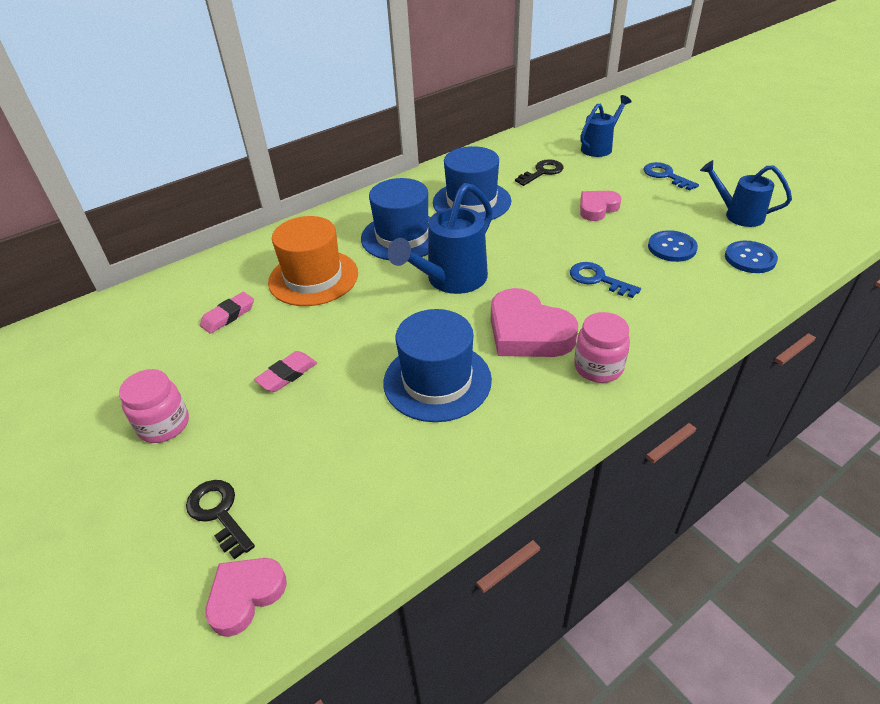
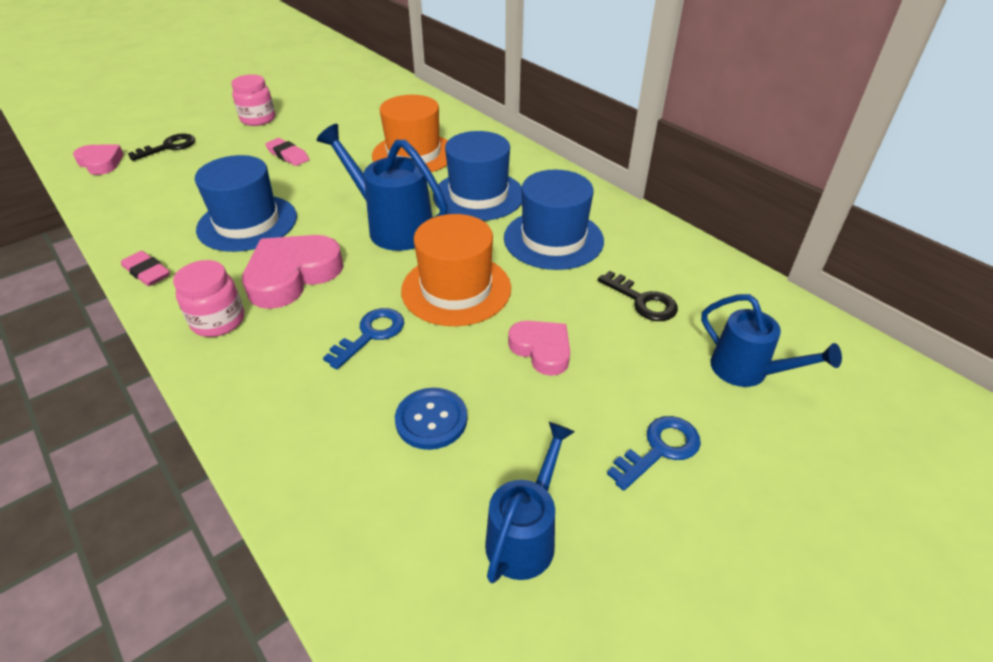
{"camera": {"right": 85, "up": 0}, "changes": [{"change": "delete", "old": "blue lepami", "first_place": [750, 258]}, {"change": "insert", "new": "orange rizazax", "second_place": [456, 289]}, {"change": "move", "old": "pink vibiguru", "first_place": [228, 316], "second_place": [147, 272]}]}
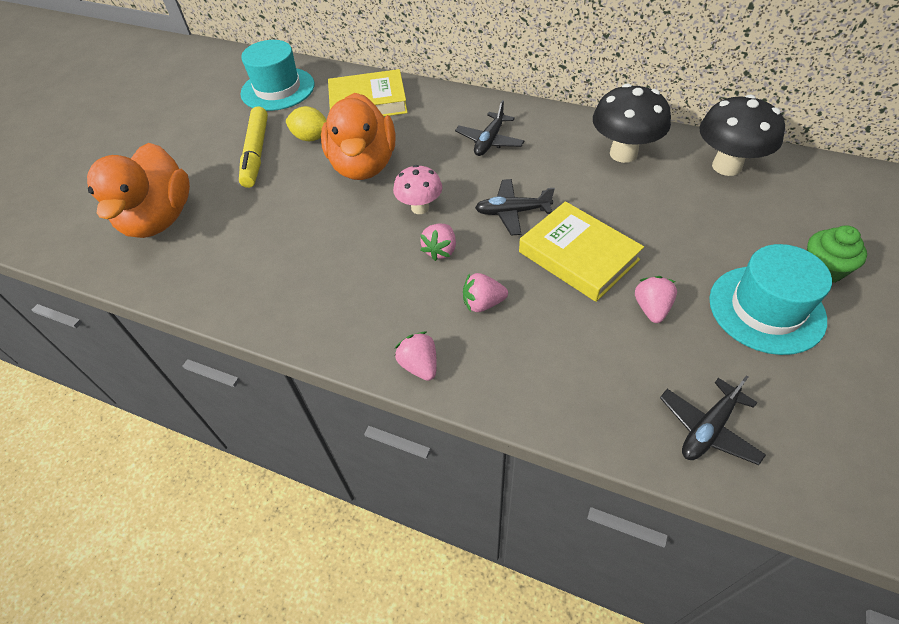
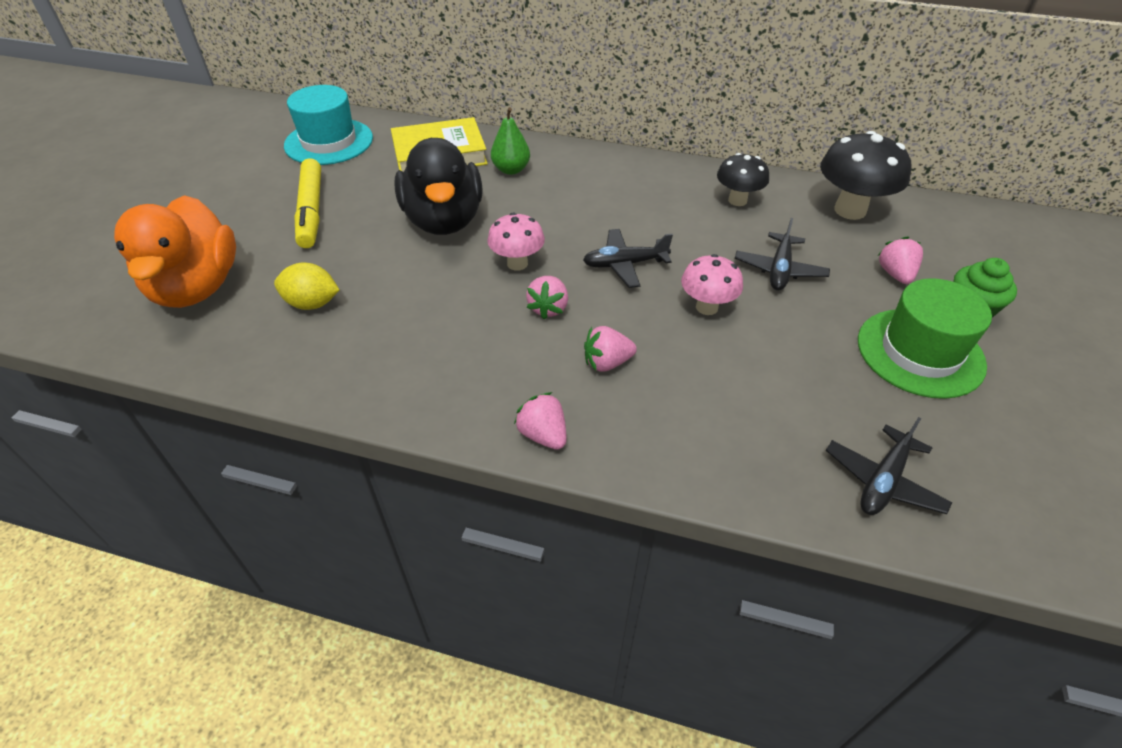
{"camera": {"right": -10, "up": -5}, "changes": [{"change": "insert", "new": "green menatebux", "second_place": [511, 170]}, {"change": "move", "old": "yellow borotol", "first_place": [311, 138], "second_place": [312, 303]}, {"change": "move", "old": "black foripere", "first_place": [489, 141], "second_place": [779, 270]}, {"change": "move", "old": "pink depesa", "first_place": [651, 308], "second_place": [895, 274]}, {"change": "replace", "old": "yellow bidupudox", "new": "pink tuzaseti", "first_place": [578, 256], "second_place": [706, 307]}, {"change": "recolor", "old": "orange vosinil", "new": "black vosinil", "first_place": [363, 165], "second_place": [444, 220]}, {"change": "recolor", "old": "turquoise rizazax", "new": "green rizazax", "first_place": [766, 309], "second_place": [920, 352]}, {"change": "resize", "old": "black tuzaseti", "first_place": [623, 153], "second_place": [737, 200], "factor": 0.62}]}
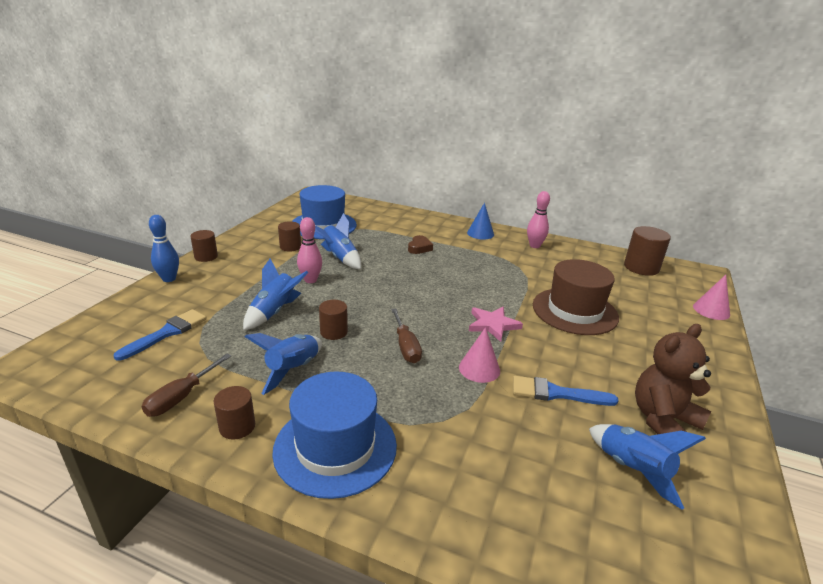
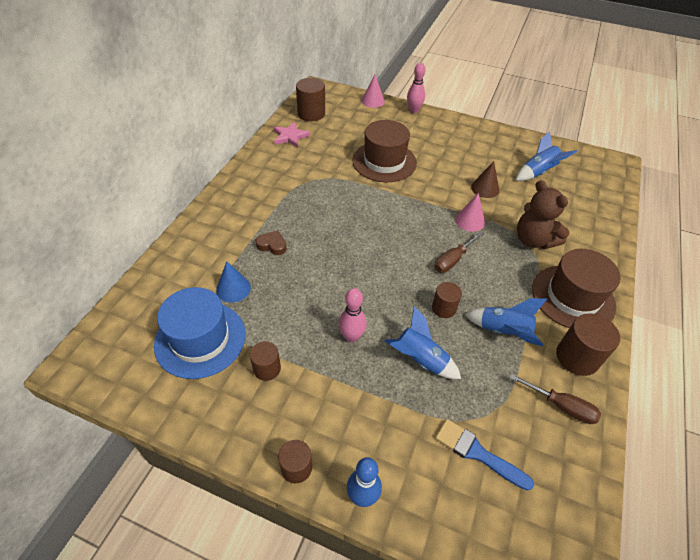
{"camera": {"right": -90, "up": 20}, "changes": [{"change": "delete", "old": "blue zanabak", "first_place": [339, 258]}, {"change": "move", "old": "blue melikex", "first_place": [480, 233], "second_place": [233, 288]}, {"change": "move", "old": "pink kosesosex", "first_place": [493, 325], "second_place": [290, 136]}, {"change": "move", "old": "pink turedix", "first_place": [534, 246], "second_place": [414, 110]}, {"change": "move", "old": "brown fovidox", "first_place": [663, 420], "second_place": [533, 240]}, {"change": "replace", "old": "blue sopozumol", "new": "brown melikex", "first_place": [556, 393], "second_place": [485, 188]}, {"change": "recolor", "old": "blue rizazax", "new": "brown rizazax", "first_place": [335, 447], "second_place": [573, 297]}, {"change": "rotate", "old": "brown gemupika", "first_place": [406, 346], "second_place": [453, 260], "degrees": 150}, {"change": "resize", "old": "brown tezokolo", "first_place": [237, 427], "second_place": [577, 357], "factor": 1.61}]}
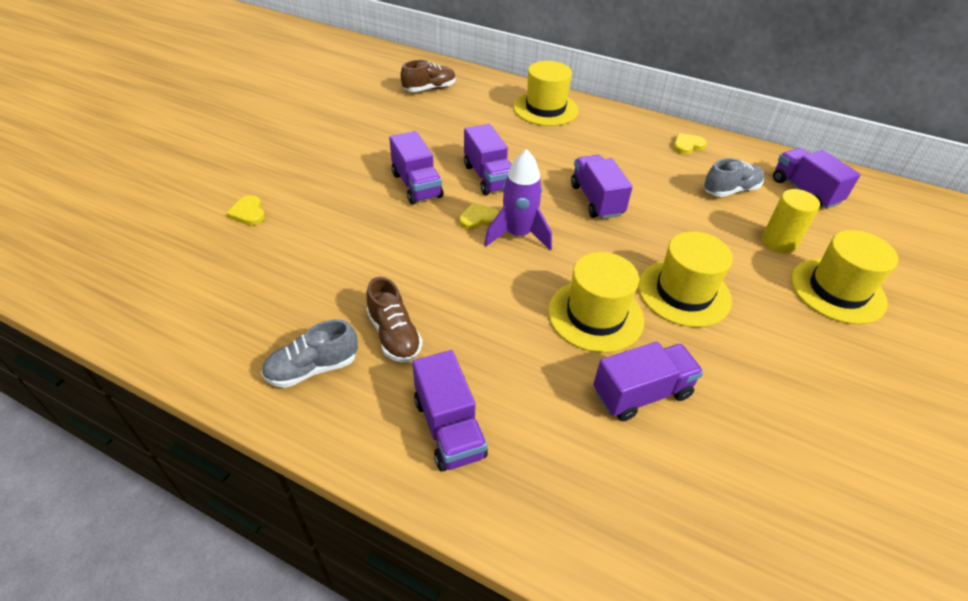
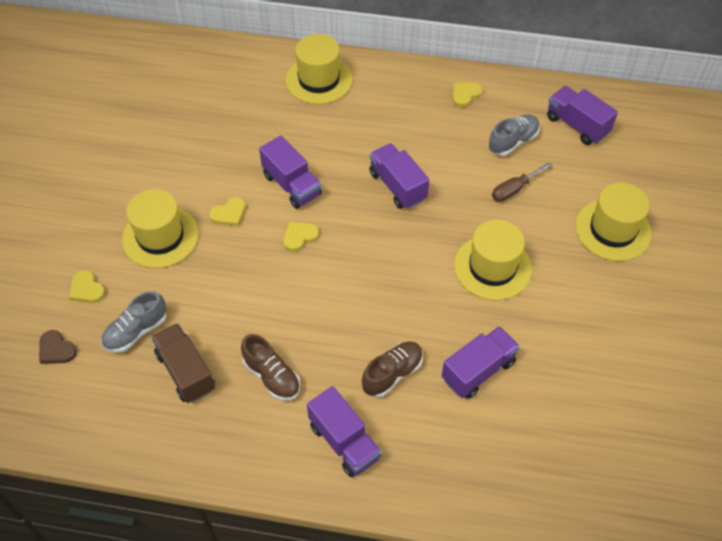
{"camera": {"right": -15, "up": 10}, "changes": [{"change": "delete", "old": "purple zanabak", "first_place": [518, 235]}, {"change": "delete", "old": "yellow tezokolo", "first_place": [779, 242]}, {"change": "insert", "new": "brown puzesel", "second_place": [56, 349]}, {"change": "insert", "new": "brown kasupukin", "second_place": [186, 371]}, {"change": "insert", "new": "brown gemupika", "second_place": [514, 189]}, {"change": "move", "old": "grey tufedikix", "first_place": [312, 368], "second_place": [136, 331]}, {"change": "move", "old": "brown tufedikix", "first_place": [429, 89], "second_place": [392, 374]}, {"change": "move", "old": "yellow rizazax", "first_place": [595, 315], "second_place": [160, 236]}, {"change": "replace", "old": "purple kasupukin", "new": "yellow puzesel", "first_place": [416, 185], "second_place": [229, 213]}]}
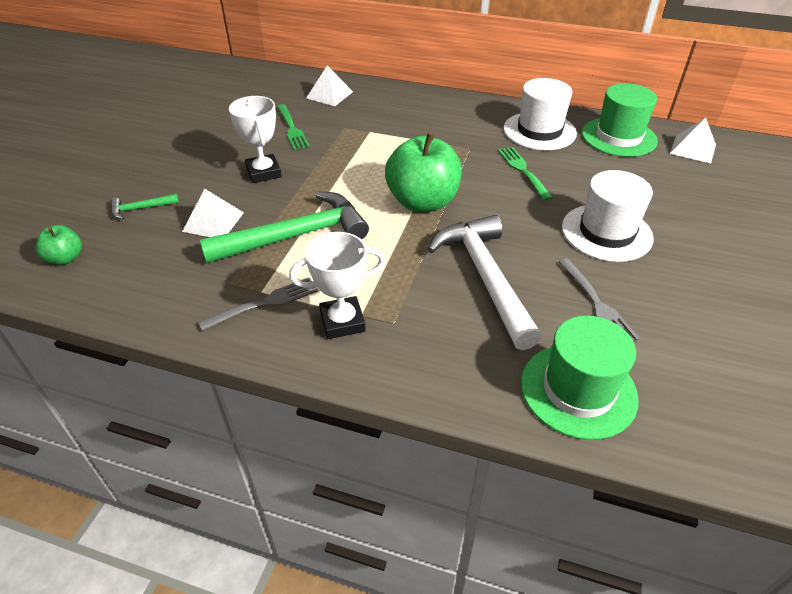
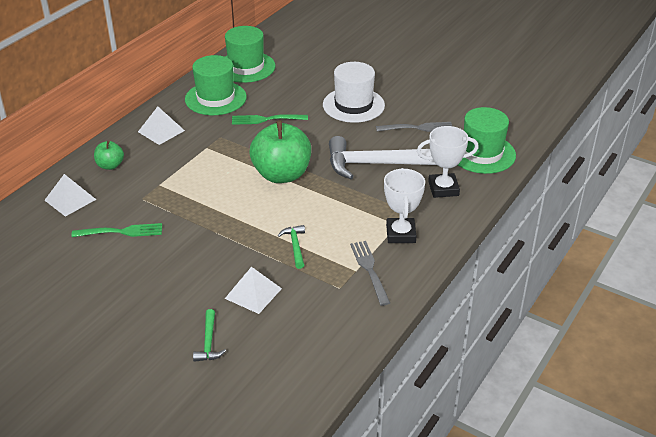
{"camera": {"right": -75, "up": -5}, "changes": [{"change": "move", "old": "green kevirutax", "first_place": [65, 258], "second_place": [110, 165]}, {"change": "move", "old": "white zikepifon", "first_place": [264, 172], "second_place": [443, 189]}, {"change": "move", "old": "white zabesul", "first_place": [693, 149], "second_place": [161, 131]}, {"change": "recolor", "old": "white rizazax", "new": "green rizazax", "first_place": [539, 131], "second_place": [215, 98]}, {"change": "resize", "old": "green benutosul", "first_place": [295, 236], "second_place": [295, 246], "factor": 0.43}]}
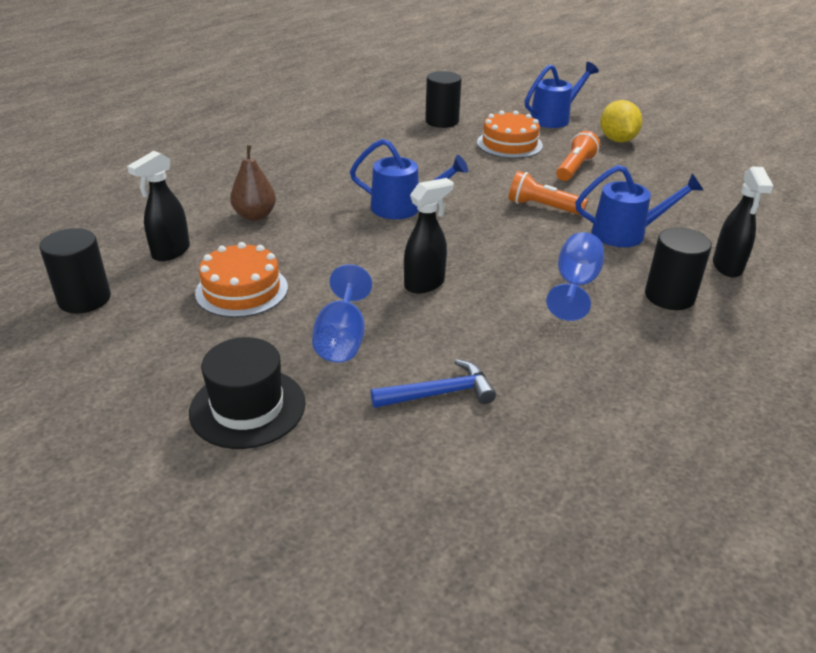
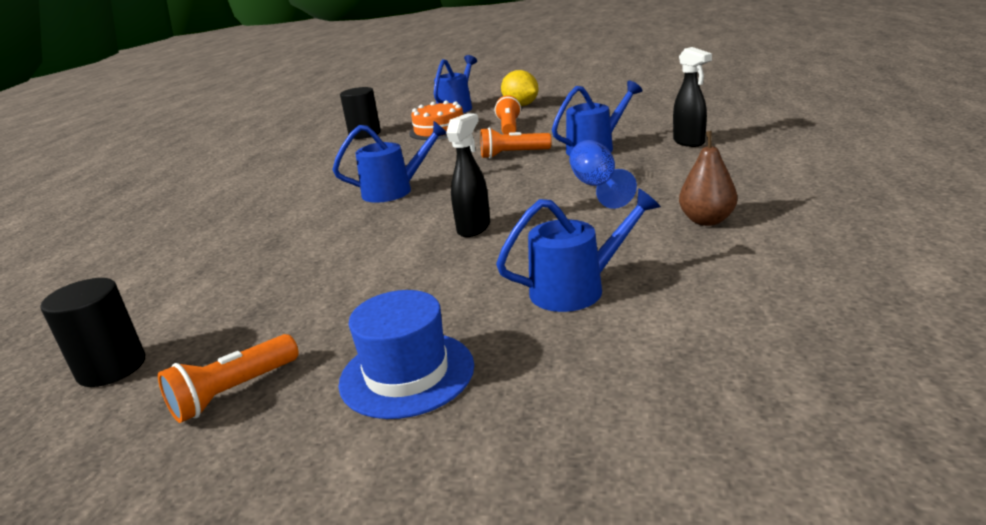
{"camera": {"right": -25, "up": -10}, "changes": [{"change": "delete", "old": "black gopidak", "first_place": [170, 252]}, {"change": "delete", "old": "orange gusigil", "first_place": [242, 290]}, {"change": "delete", "old": "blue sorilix", "first_place": [342, 339]}, {"change": "delete", "old": "black tezokolo", "first_place": [669, 296]}, {"change": "insert", "new": "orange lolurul", "second_place": [233, 392]}, {"change": "move", "old": "brown menatebux", "first_place": [255, 216], "second_place": [707, 220]}, {"change": "replace", "old": "blue benutosul", "new": "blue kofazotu", "first_place": [439, 393], "second_place": [577, 289]}, {"change": "recolor", "old": "black rizazax", "new": "blue rizazax", "first_place": [247, 407], "second_place": [407, 374]}]}
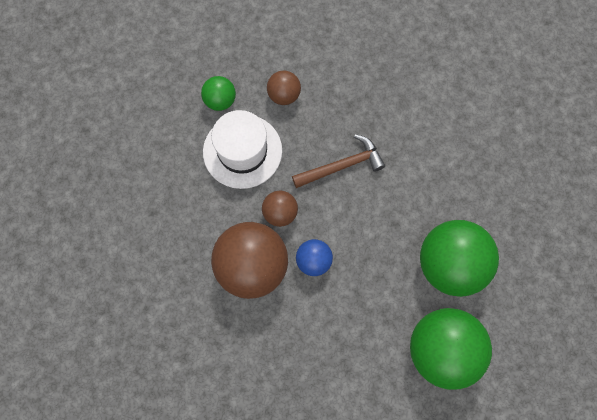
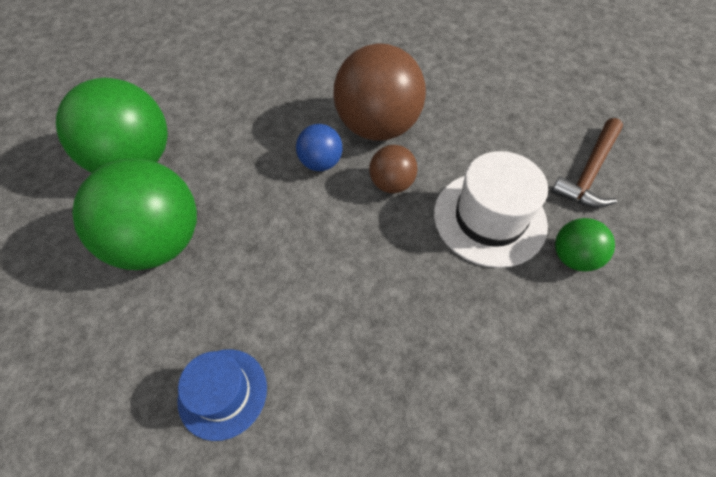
{"camera": {"right": 145, "up": -15}, "changes": [{"change": "delete", "old": "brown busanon", "first_place": [284, 95]}, {"change": "insert", "new": "blue rizazax", "second_place": [223, 393]}, {"change": "move", "old": "brown benutosul", "first_place": [342, 166], "second_place": [589, 172]}]}
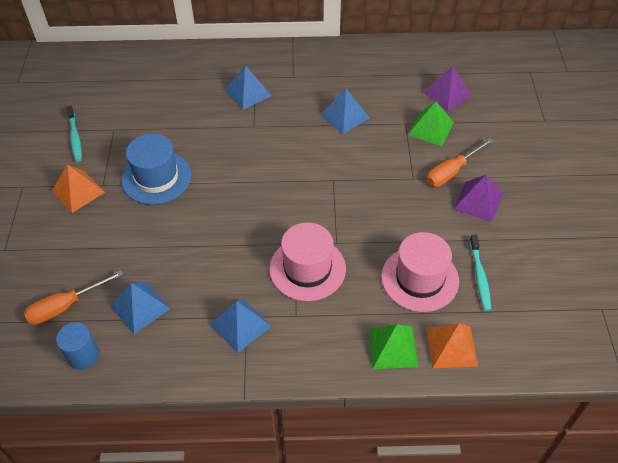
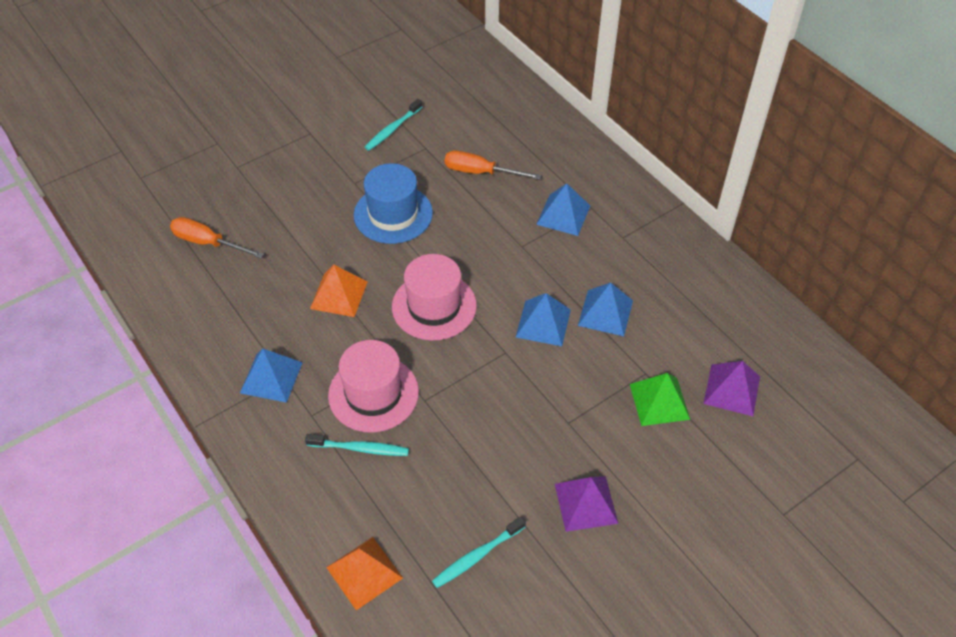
{"camera": {"right": 55, "up": 0}, "changes": [{"change": "delete", "old": "blue tezokolo", "first_place": [83, 355]}, {"change": "delete", "old": "green zabesul", "first_place": [392, 347]}, {"change": "insert", "new": "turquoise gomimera", "second_place": [360, 448]}, {"change": "move", "old": "orange zabesul", "first_place": [78, 191], "second_place": [339, 295]}, {"change": "move", "old": "blue zabesul", "first_place": [140, 307], "second_place": [543, 323]}, {"change": "move", "old": "pink rizazax", "first_place": [420, 279], "second_place": [434, 306]}, {"change": "move", "old": "orange gemupika", "first_place": [452, 172], "second_place": [480, 172]}]}
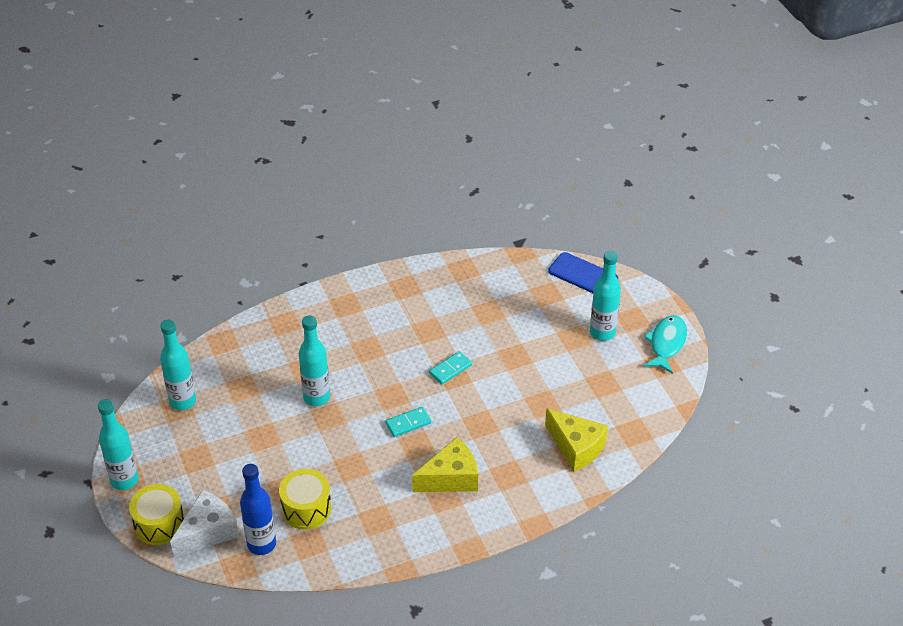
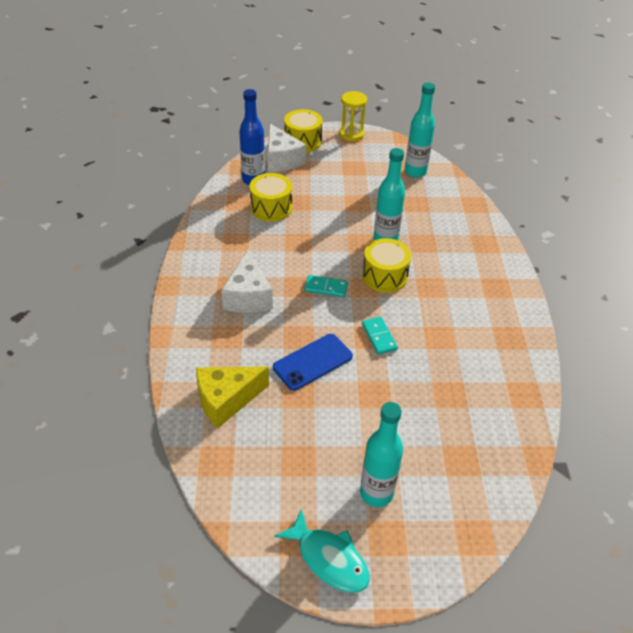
{"camera": {"right": 110, "up": 0}, "changes": [{"change": "insert", "new": "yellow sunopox", "second_place": [384, 276]}, {"change": "move", "old": "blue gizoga", "first_place": [583, 275], "second_place": [312, 362]}, {"change": "replace", "old": "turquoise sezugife", "new": "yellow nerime", "first_place": [124, 480], "second_place": [351, 134]}, {"change": "recolor", "old": "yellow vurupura", "new": "white vurupura", "first_place": [451, 478], "second_place": [248, 296]}, {"change": "rotate", "old": "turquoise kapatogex", "first_place": [408, 423], "second_place": [326, 288], "degrees": -75}]}
